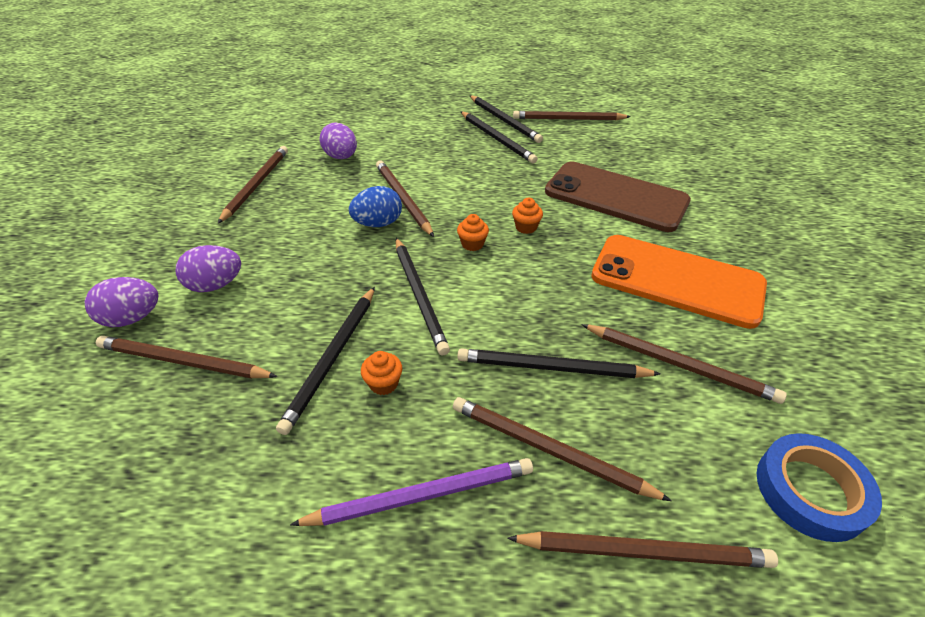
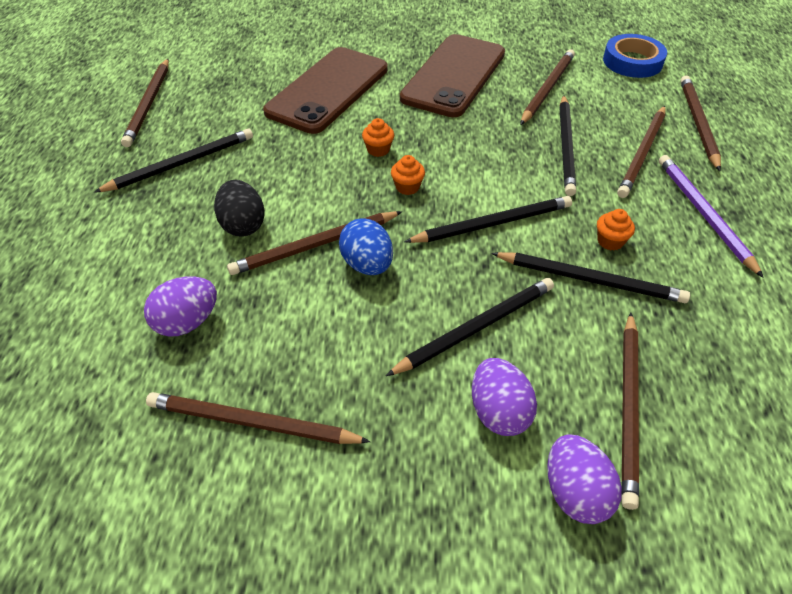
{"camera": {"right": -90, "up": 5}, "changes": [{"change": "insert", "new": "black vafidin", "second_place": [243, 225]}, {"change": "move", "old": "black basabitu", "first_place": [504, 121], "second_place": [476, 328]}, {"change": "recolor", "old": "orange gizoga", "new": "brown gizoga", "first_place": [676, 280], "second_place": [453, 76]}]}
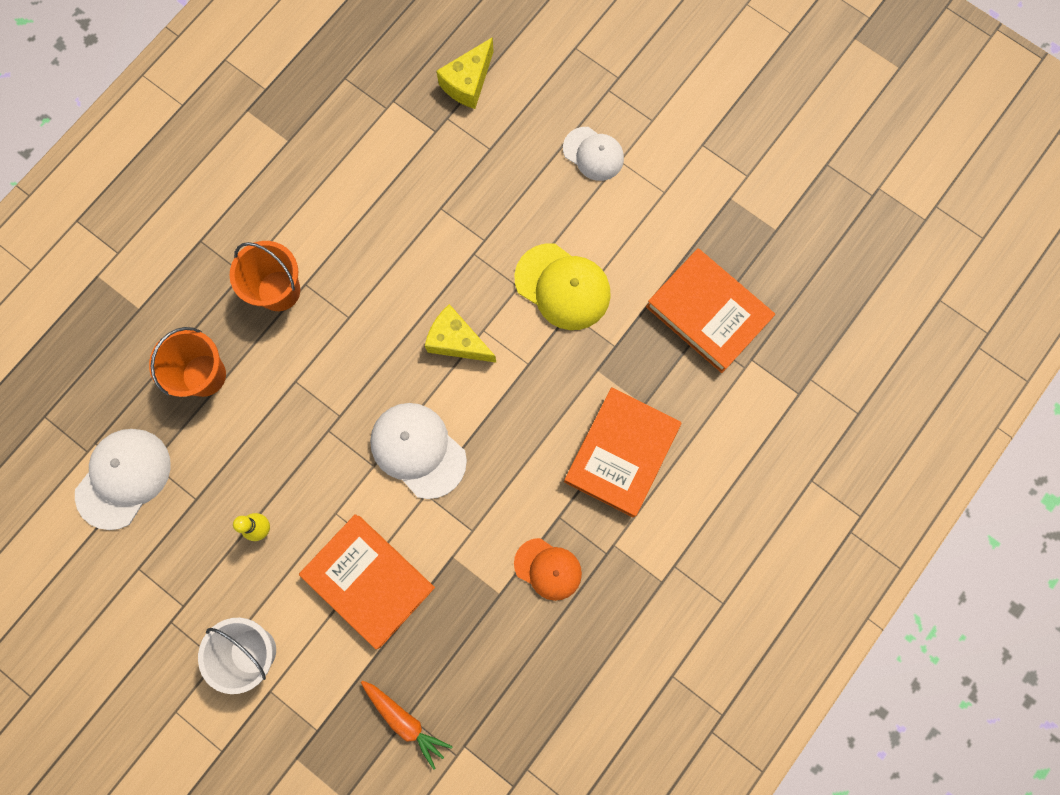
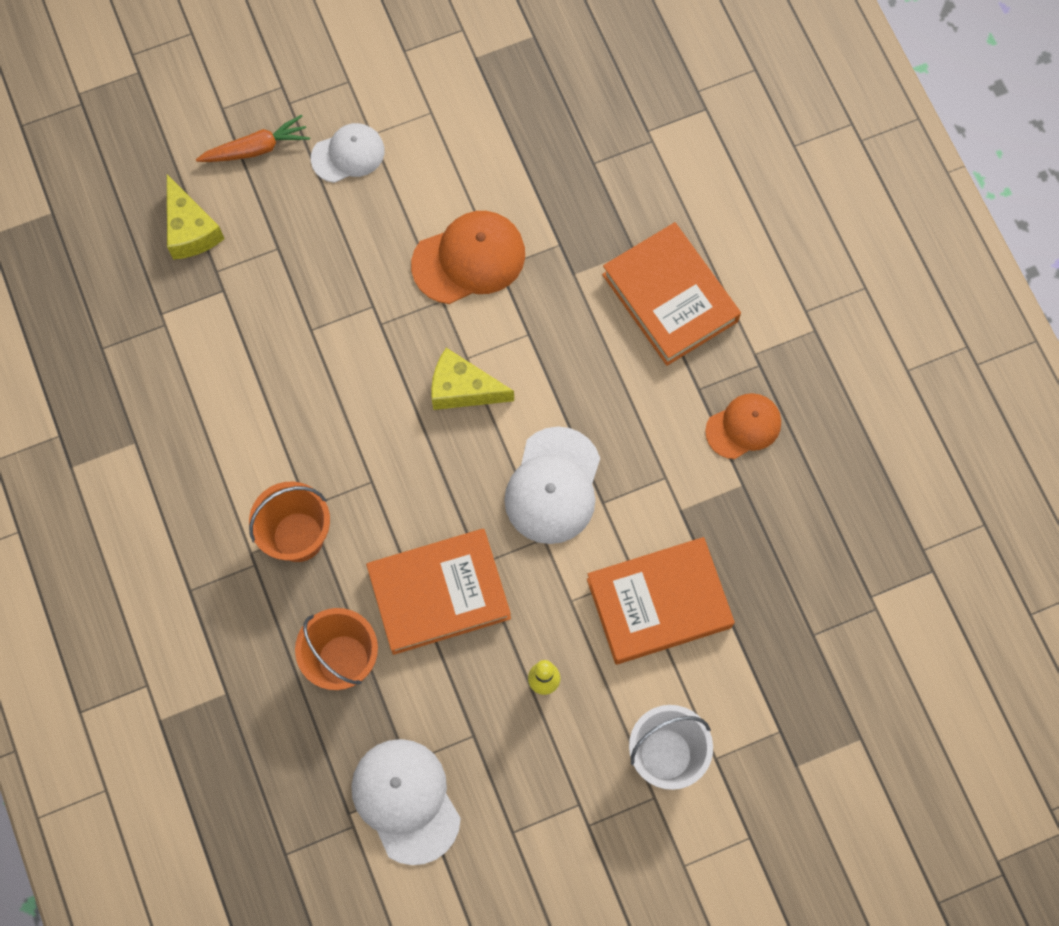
{"camera": {"right": -60, "up": -5}, "changes": [{"change": "move", "old": "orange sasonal", "first_place": [405, 721], "second_place": [256, 148]}, {"change": "move", "old": "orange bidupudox", "first_place": [708, 313], "second_place": [439, 593]}, {"change": "recolor", "old": "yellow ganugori", "new": "orange ganugori", "first_place": [562, 287], "second_place": [469, 259]}, {"change": "rotate", "old": "white ganugori", "first_place": [418, 450], "second_place": [553, 486], "degrees": -60}, {"change": "rotate", "old": "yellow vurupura", "first_place": [457, 341], "second_place": [463, 389], "degrees": 45}]}
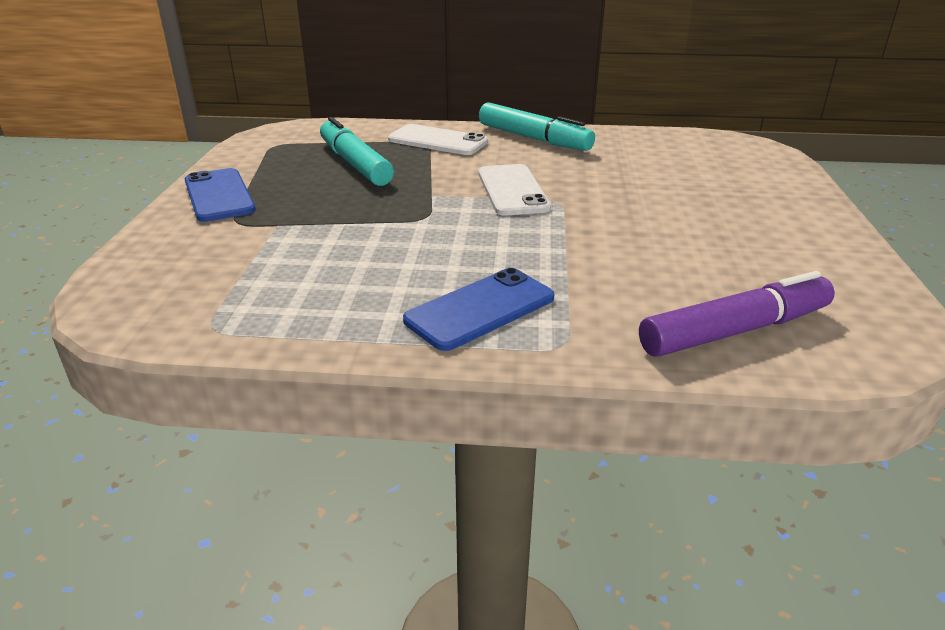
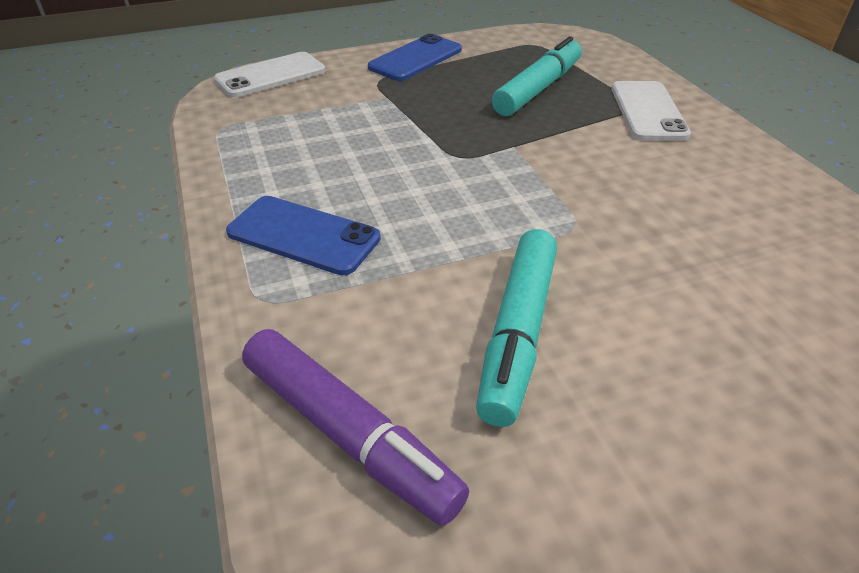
{"camera": {"right": 65, "up": 10}, "changes": [{"change": "move", "old": "white gizoga", "first_place": [512, 190], "second_place": [270, 75]}, {"change": "move", "old": "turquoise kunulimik", "first_place": [534, 138], "second_place": [518, 333]}]}
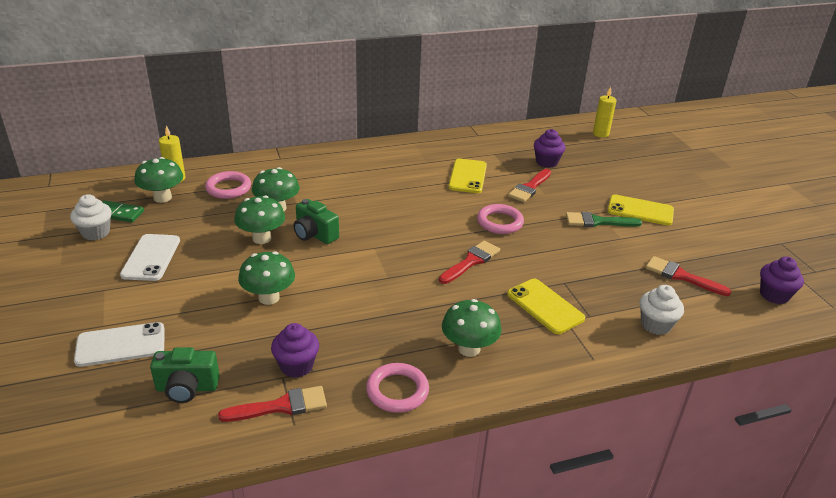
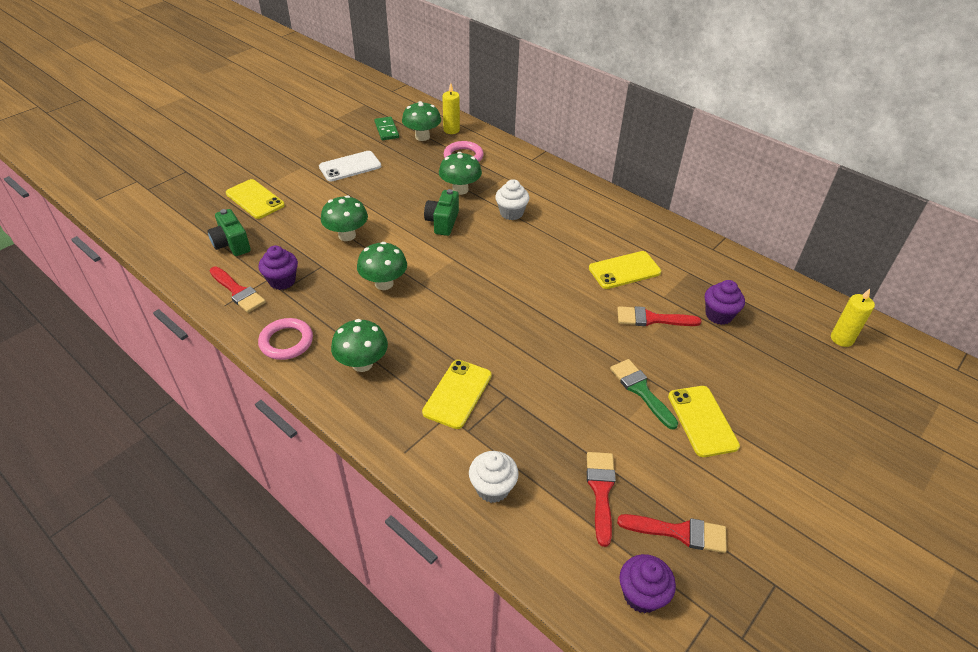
{"camera": {"right": 60, "up": 10}, "changes": [{"change": "delete", "old": "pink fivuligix", "first_place": [499, 222]}, {"change": "move", "old": "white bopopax", "first_place": [95, 233], "second_place": [511, 213]}, {"change": "move", "old": "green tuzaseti", "first_place": [262, 238], "second_place": [384, 283]}, {"change": "move", "old": "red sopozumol", "first_place": [471, 261], "second_place": [679, 532]}, {"change": "recolor", "old": "white gizoga", "new": "yellow gizoga", "first_place": [120, 345], "second_place": [255, 199]}]}
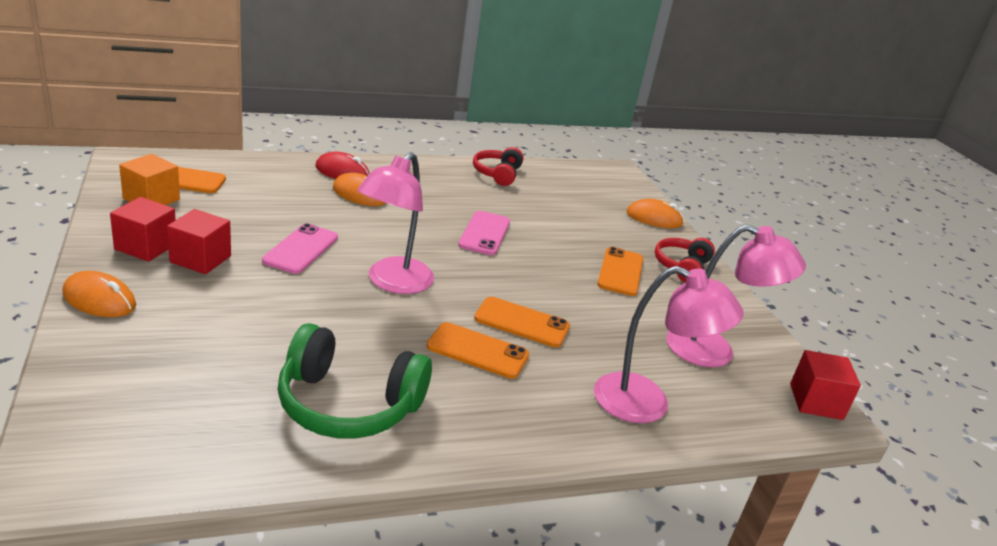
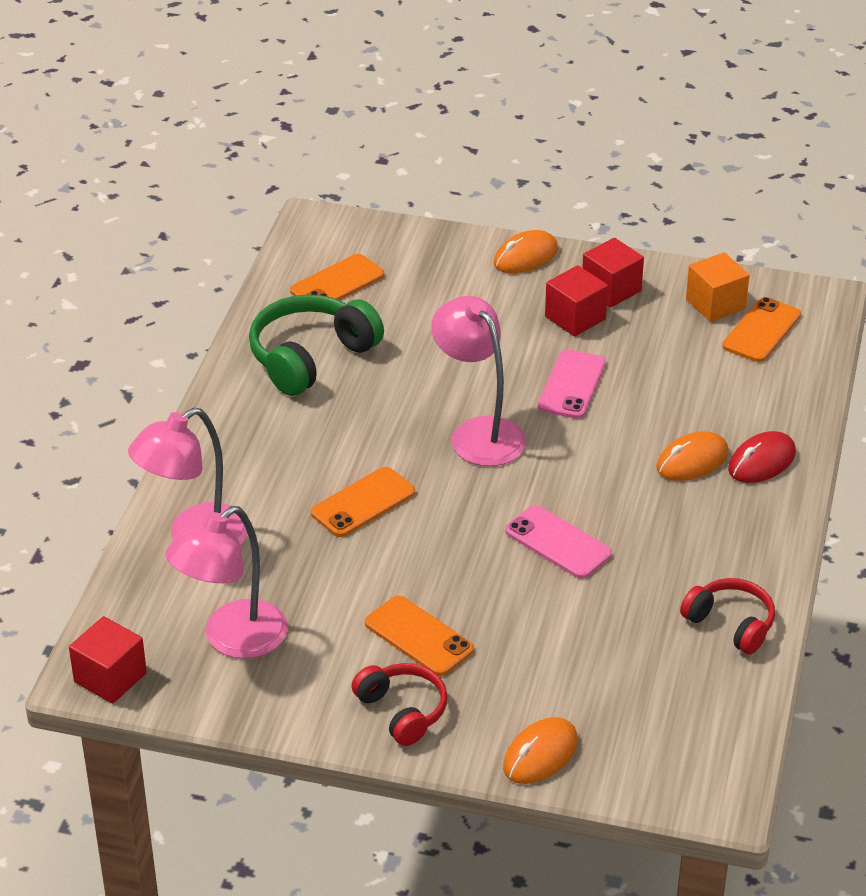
{"camera": {"right": 125, "up": 10}, "changes": [{"change": "move", "old": "orange gizoga", "first_place": [477, 351], "second_place": [337, 283]}, {"change": "rotate", "old": "pink gizoga", "first_place": [301, 249], "second_place": [571, 385], "degrees": 60}]}
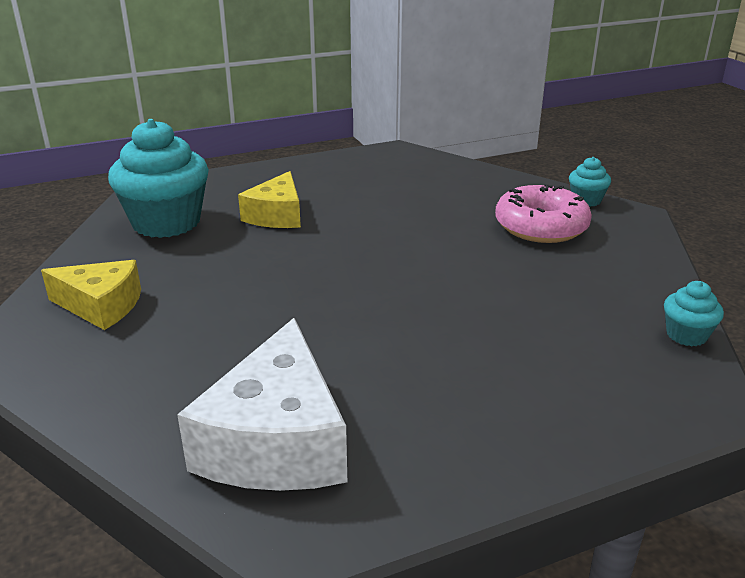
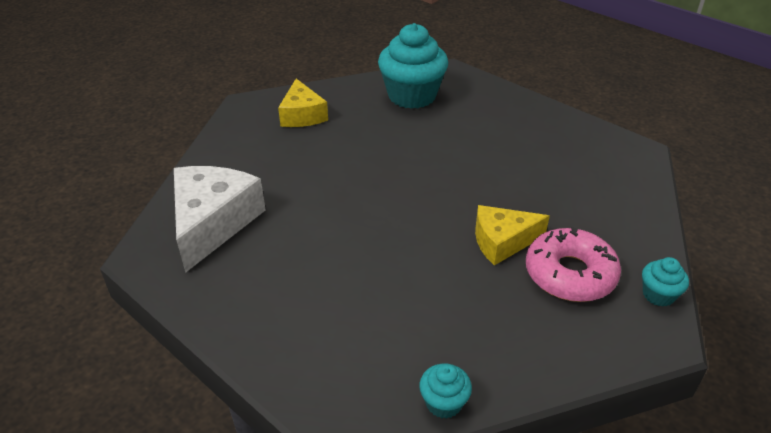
{"camera": {"right": 65, "up": 10}, "changes": [{"change": "move", "old": "yellow vurupura", "first_place": [277, 215], "second_place": [502, 242]}, {"change": "rotate", "old": "white vurupura", "first_place": [276, 441], "second_place": [213, 223], "degrees": 120}]}
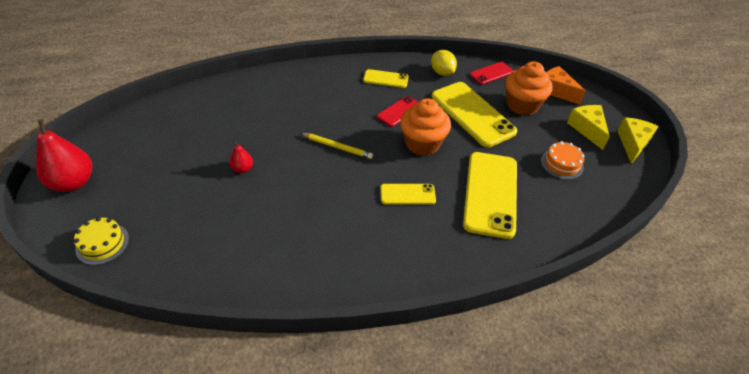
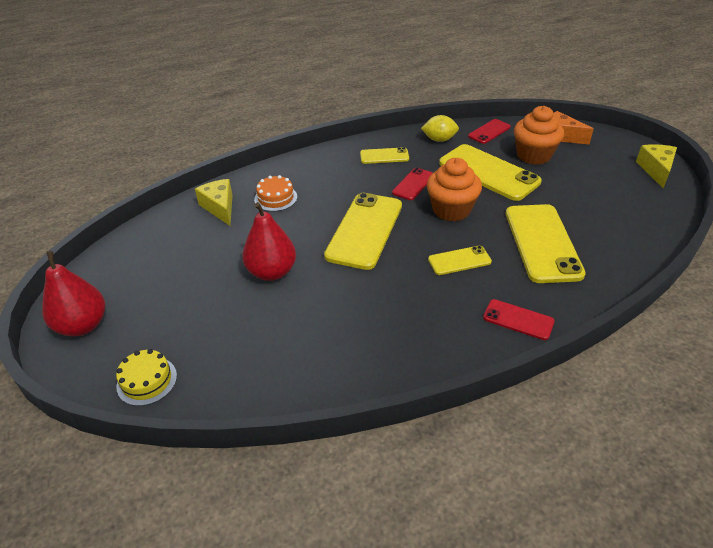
{"camera": {"right": -10, "up": -5}, "changes": [{"change": "insert", "new": "red gizoga", "second_place": [518, 320]}, {"change": "move", "old": "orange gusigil", "first_place": [562, 164], "second_place": [275, 198]}, {"change": "move", "old": "yellow vurupura", "first_place": [587, 129], "second_place": [220, 207]}, {"change": "replace", "old": "yellow basabitu", "new": "yellow gizoga", "first_place": [337, 147], "second_place": [364, 230]}, {"change": "rotate", "old": "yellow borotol", "first_place": [442, 72], "second_place": [439, 140], "degrees": -45}, {"change": "resize", "old": "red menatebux", "first_place": [242, 169], "second_place": [272, 272], "factor": 2.01}]}
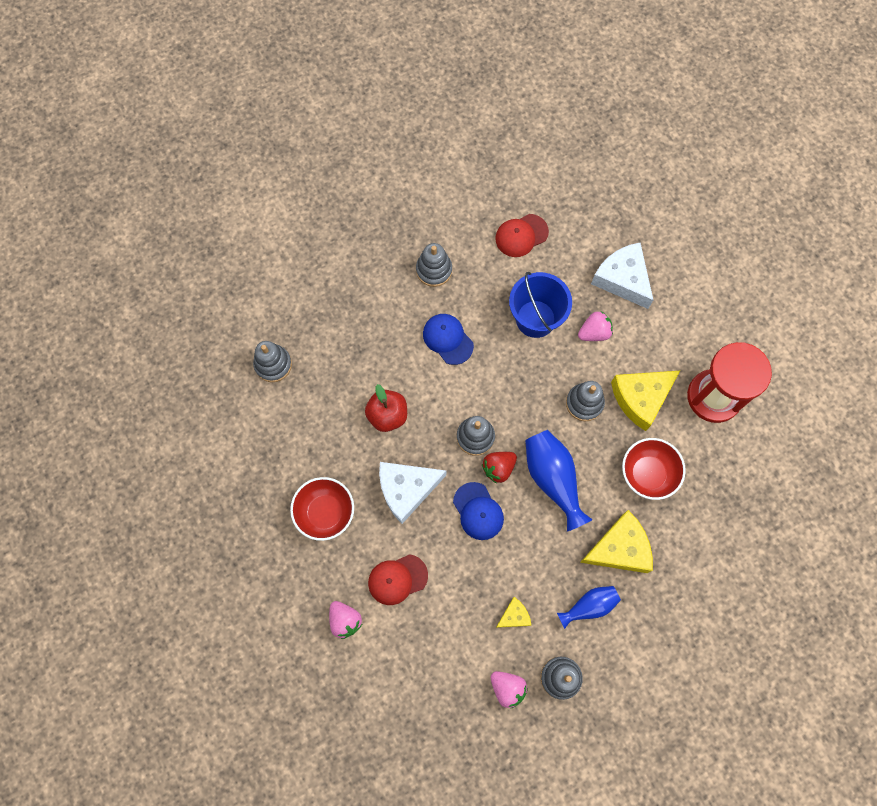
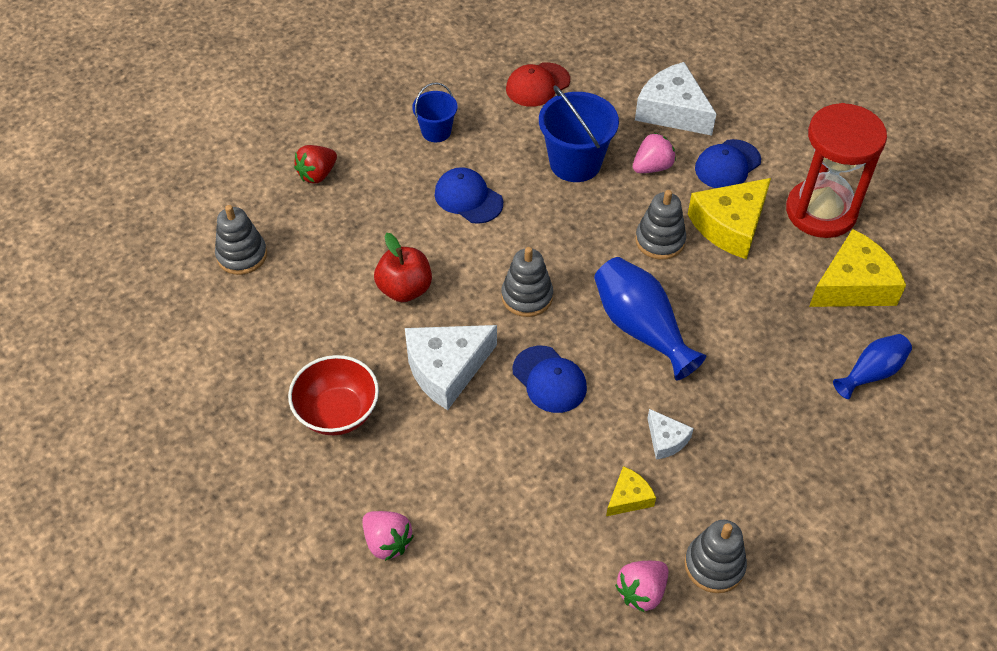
{"camera": {"right": -10, "up": -20}, "changes": [{"change": "delete", "old": "red ganugori", "first_place": [397, 579]}, {"change": "delete", "old": "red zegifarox", "first_place": [648, 473]}, {"change": "insert", "new": "white vurupura", "second_place": [666, 439]}, {"change": "insert", "new": "blue ganugori", "second_place": [727, 165]}, {"change": "move", "old": "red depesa", "first_place": [498, 468], "second_place": [317, 174]}, {"change": "move", "old": "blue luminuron", "first_place": [589, 606], "second_place": [871, 373]}, {"change": "move", "old": "yellow vurupura", "first_place": [619, 548], "second_place": [853, 285]}, {"change": "replace", "old": "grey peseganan", "new": "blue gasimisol", "first_place": [434, 270], "second_place": [436, 131]}, {"change": "rotate", "old": "pink depesa", "first_place": [507, 688], "second_place": [641, 592], "degrees": 105}]}
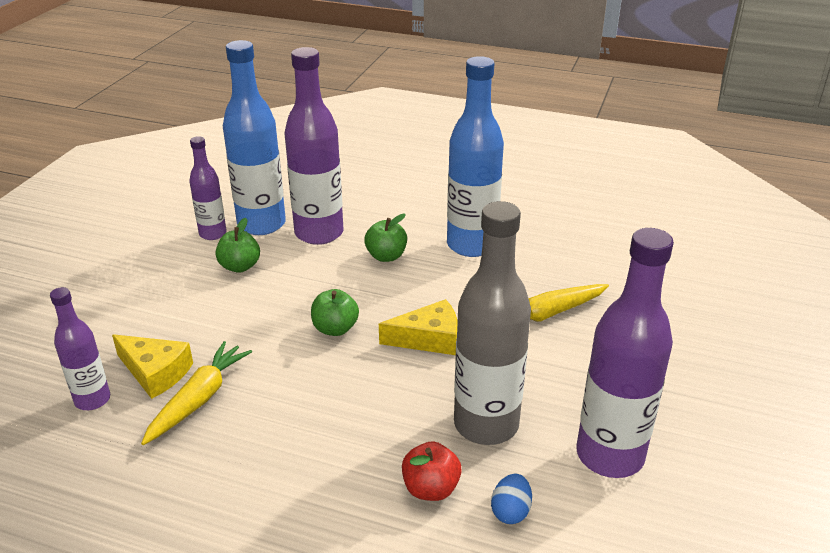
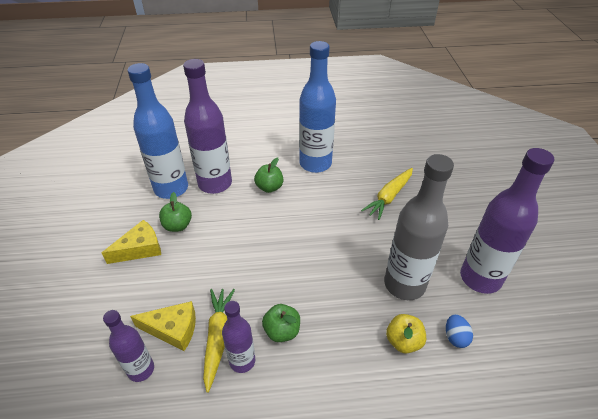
{"camera": {"right": -25, "up": 10}, "changes": [{"change": "move", "old": "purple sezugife", "first_place": [213, 234], "second_place": [242, 361]}, {"change": "move", "old": "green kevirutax", "first_place": [335, 329], "second_place": [282, 331]}, {"change": "move", "old": "yellow vurupura", "first_place": [429, 338], "second_place": [140, 248]}, {"change": "recolor", "old": "red kevirutax", "new": "yellow kevirutax", "first_place": [430, 488], "second_place": [403, 341]}]}
